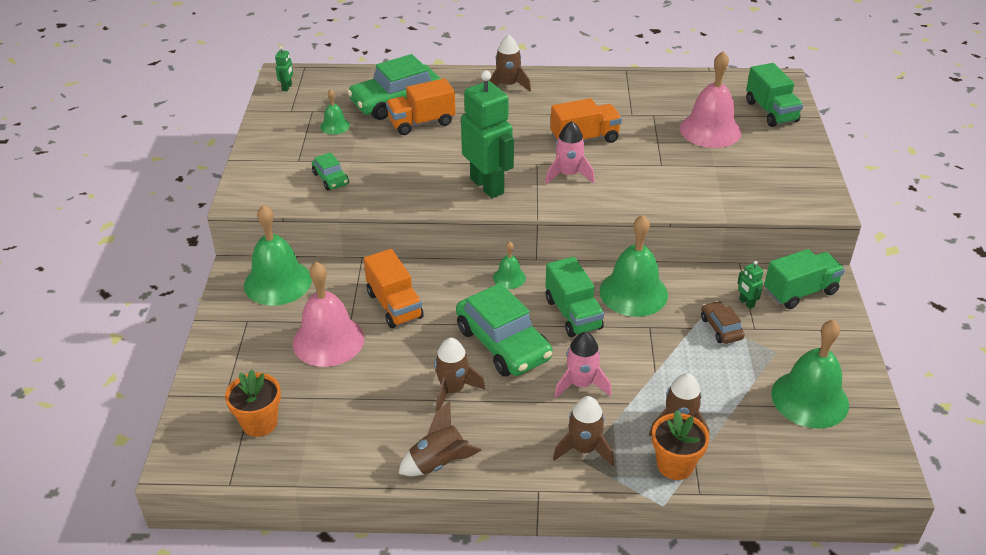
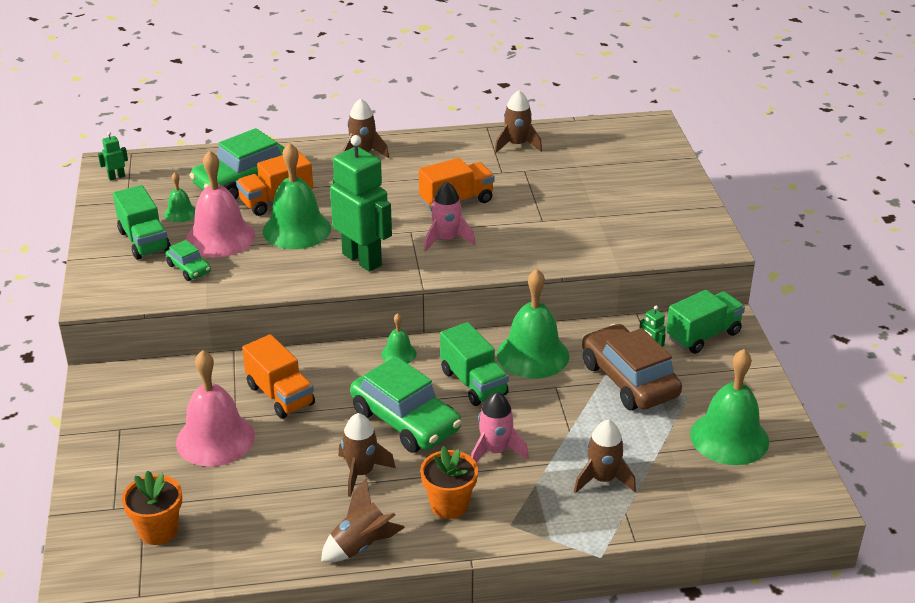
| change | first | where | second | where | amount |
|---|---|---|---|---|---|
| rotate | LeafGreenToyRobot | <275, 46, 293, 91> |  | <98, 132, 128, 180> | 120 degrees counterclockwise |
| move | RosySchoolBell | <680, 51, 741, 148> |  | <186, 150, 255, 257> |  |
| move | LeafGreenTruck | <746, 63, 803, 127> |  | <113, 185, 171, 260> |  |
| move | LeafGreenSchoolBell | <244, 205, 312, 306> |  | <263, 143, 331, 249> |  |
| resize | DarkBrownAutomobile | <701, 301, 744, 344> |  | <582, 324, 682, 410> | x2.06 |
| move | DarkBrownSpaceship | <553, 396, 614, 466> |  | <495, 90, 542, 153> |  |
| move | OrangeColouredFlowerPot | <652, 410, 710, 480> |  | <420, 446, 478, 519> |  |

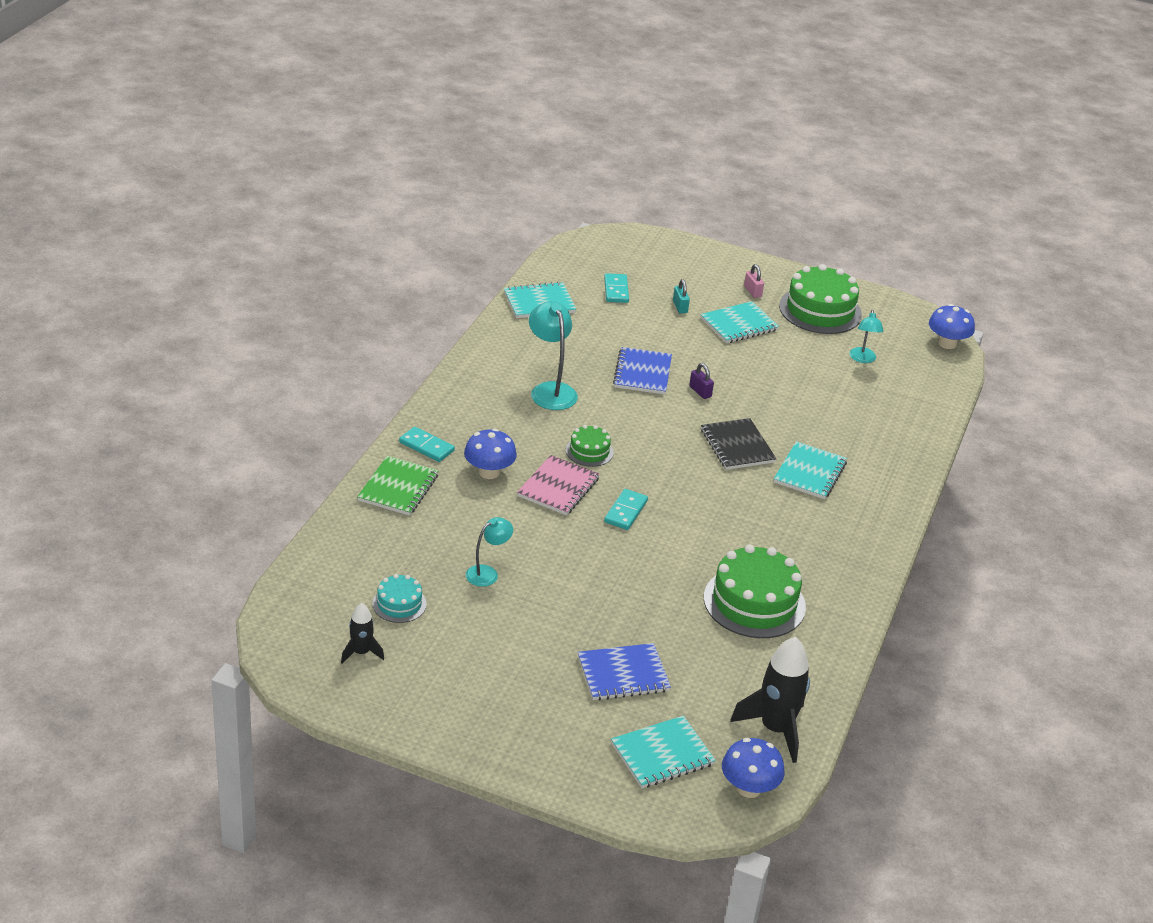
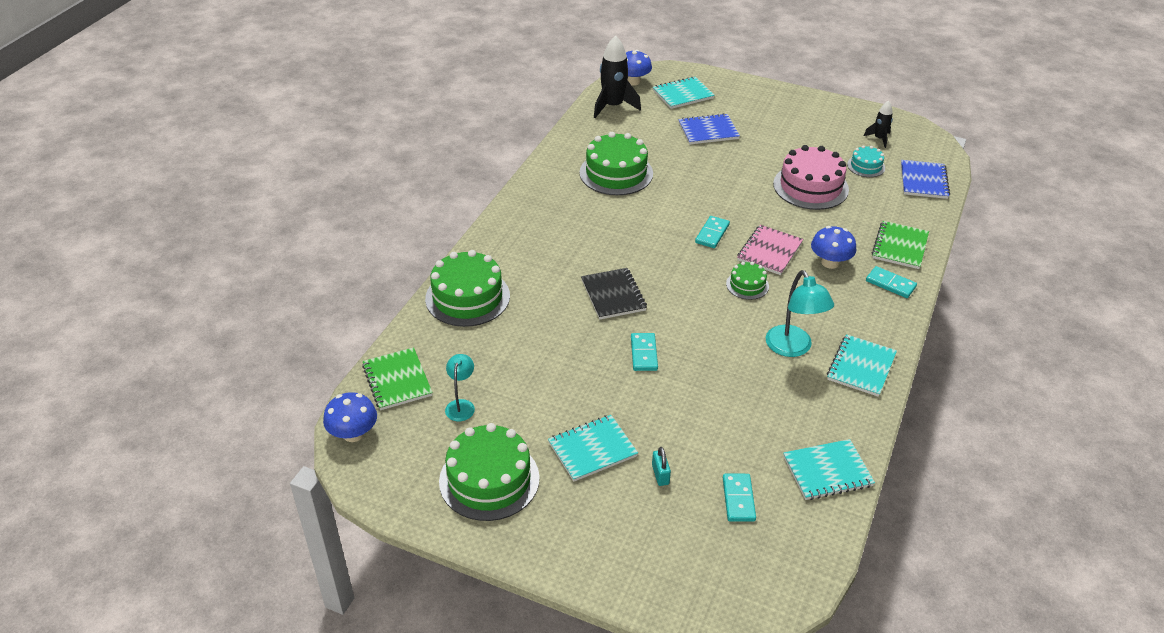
| change | first | where | second | where | amount |
|---|---|---|---|---|---|
| delete | RosyLock | <744, 264, 764, 298> |  |  |  |
| move | BlueNotepad | <613, 347, 672, 394> |  | <901, 160, 950, 199> |  |
| replace | RoyalPurpleLock | <690, 363, 714, 399> | AquaDomino | <631, 333, 658, 371> |  |
| move | AquaNotepad | <774, 441, 847, 499> |  | <827, 334, 897, 397> |  |
| replace | AquaReadingLamp | <466, 517, 513, 587> | RosyCake | <773, 145, 849, 210> |  |
| insert |  |  | LeafGreenCake | <425, 250, 510, 327> |  |
| insert |  |  | LeafGreenNotepad | <362, 347, 433, 410> |  |

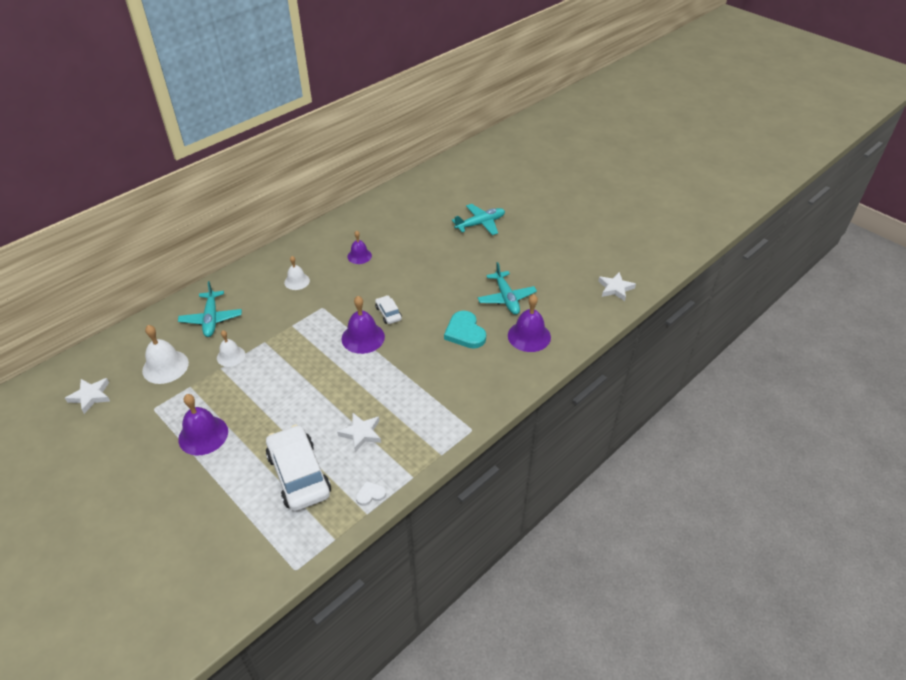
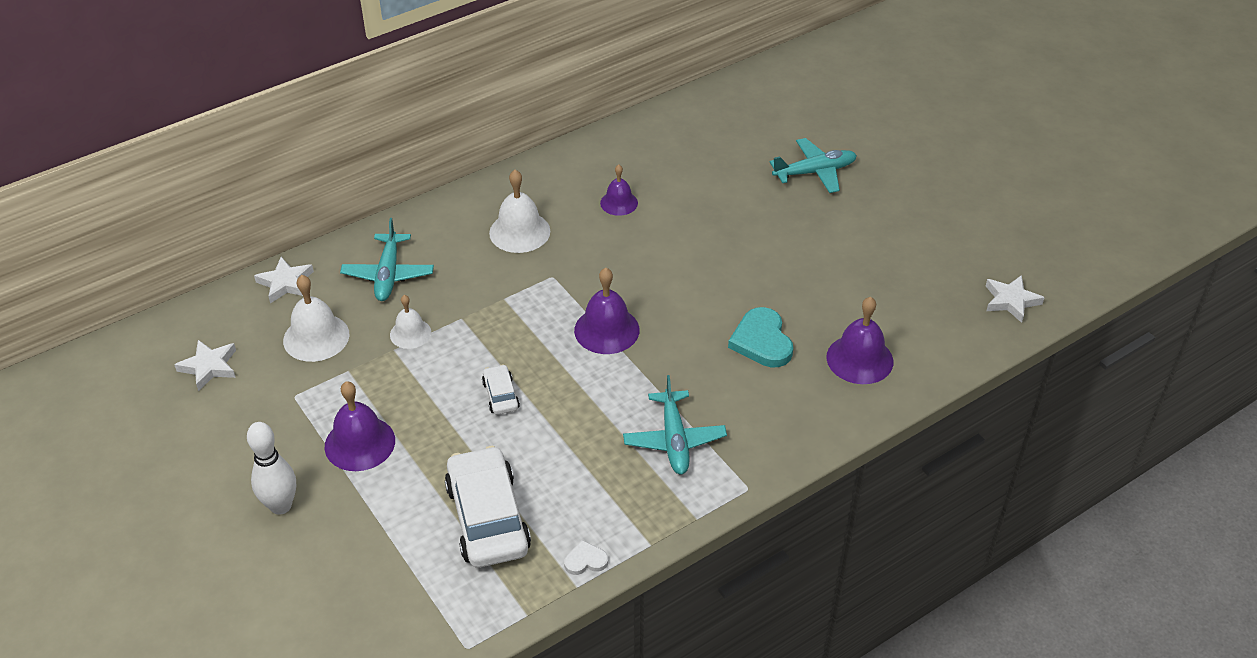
| change | first | where | second | where | amount |
|---|---|---|---|---|---|
| resize | SnowWhiteSchoolBell | <284, 256, 310, 290> |  | <489, 170, 550, 253> | x1.59 |
| move | AquaPlane | <477, 262, 537, 315> |  | <623, 375, 727, 474> |  |
| move | SnowWhiteAutomobile | <375, 295, 402, 324> |  | <482, 364, 520, 415> |  |
| move | SnowWhiteFivePointedStar | <337, 413, 381, 452> |  | <254, 257, 314, 303> |  |
| insert |  |  | SnowWhiteTenpin | <247, 422, 296, 515> |  |

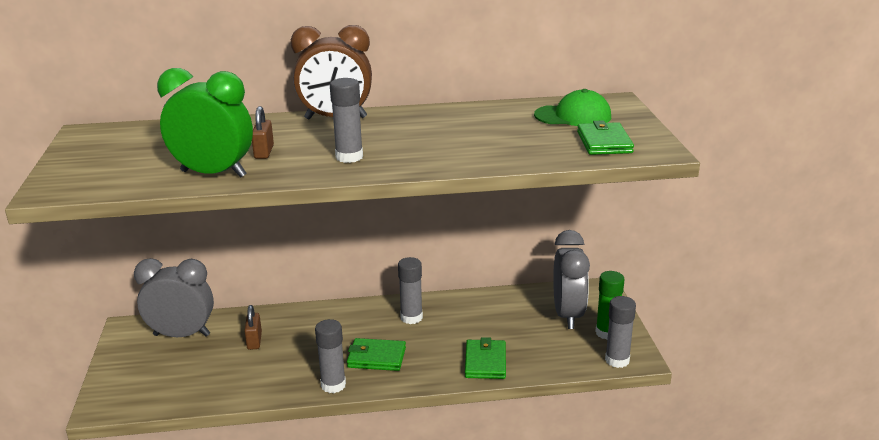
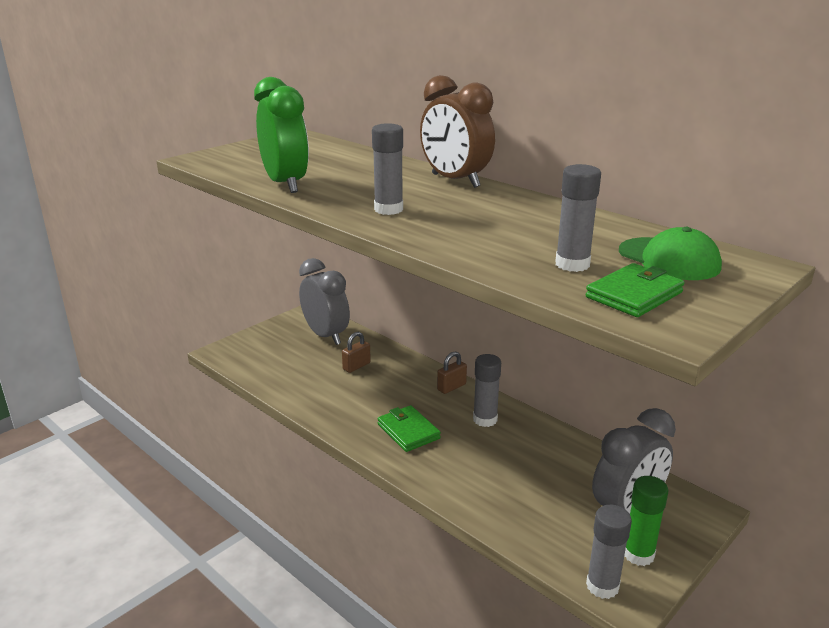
| change | first | where | second | where | amount |
|---|---|---|---|---|---|
| move | DarkBrownLock | <252, 106, 274, 159> |  | <437, 351, 467, 394> |  |
| move | AshGreyGlue | <315, 319, 346, 393> |  | <555, 164, 601, 272> |  |
| delete | LeafGreenBillfold | <465, 337, 506, 379> |  |  |  |

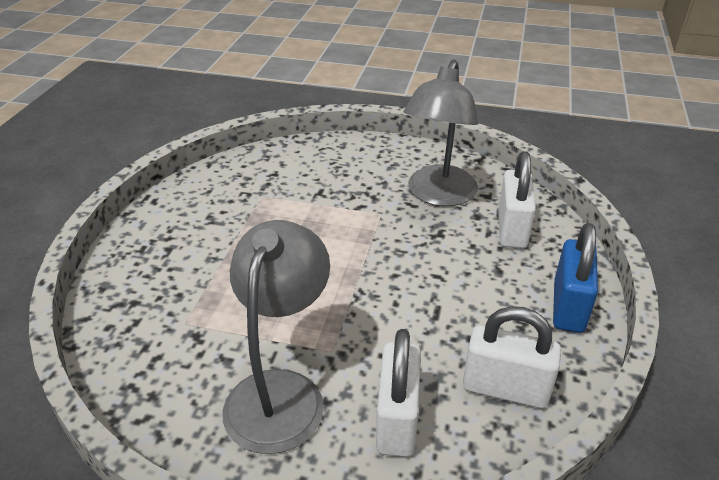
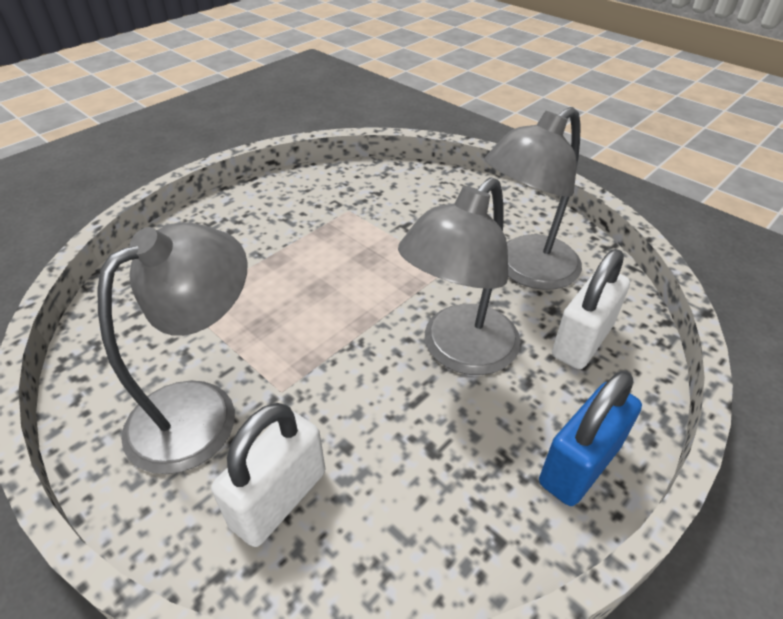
| change | first | where | second | where | amount |
|---|---|---|---|---|---|
| delete | SnowWhiteLock | <463, 306, 561, 409> |  |  |  |
| insert |  |  | AshGreyReadingLamp | <398, 177, 521, 375> |  |

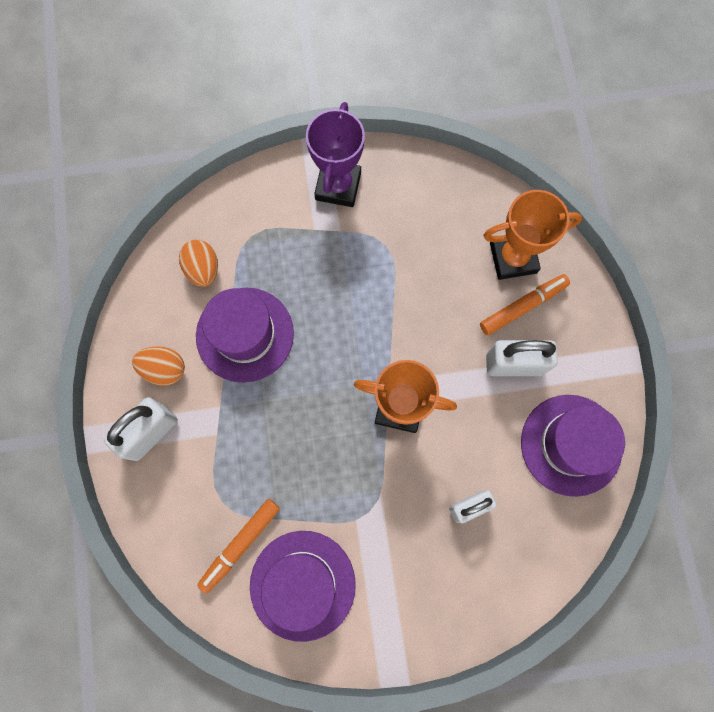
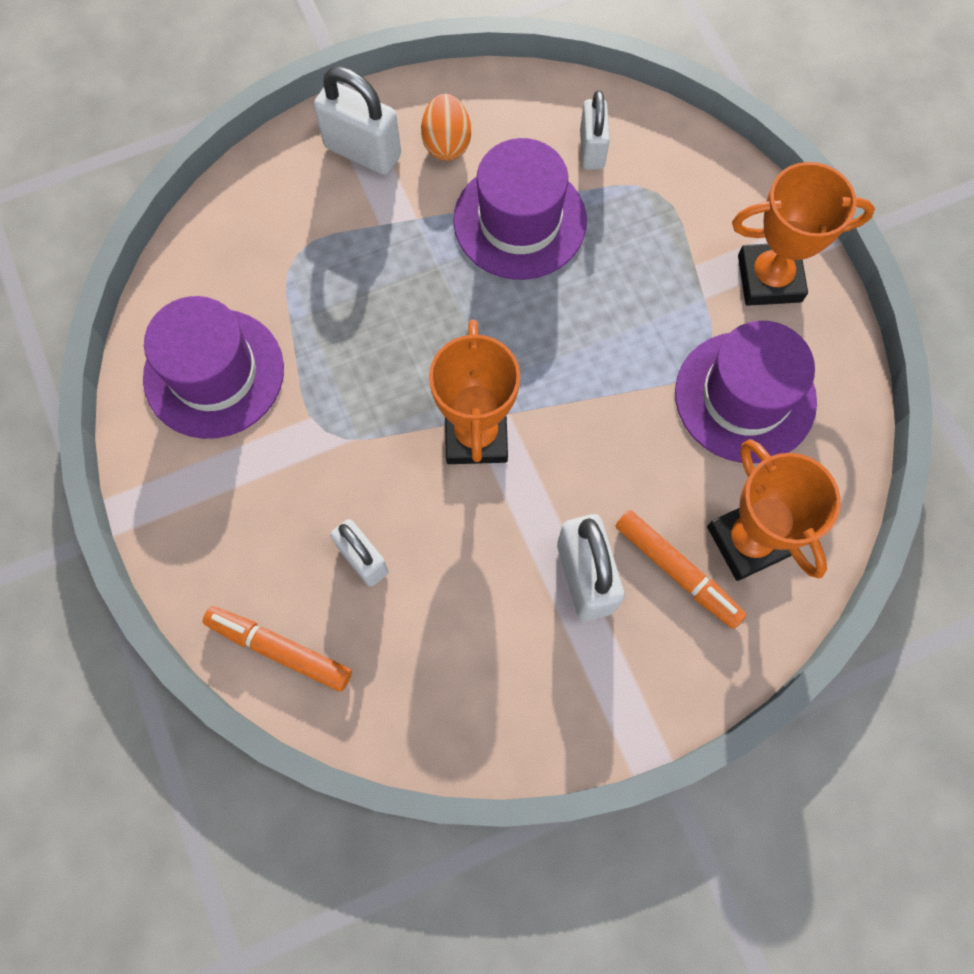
| change | first | where | second | where | amount |
|---|---|---|---|---|---|
| recolor | RoyalPurplePrizeCup | <306, 102, 365, 207> | OrangeColouredPrizeCup | <732, 162, 875, 306> |  |
| replace | OrangeColouredEgg | <179, 240, 218, 287> | SnowWhiteLock | <580, 90, 610, 170> |  |
| move | RoyalPurpleTopHat | <521, 395, 625, 497> |  | <675, 321, 817, 463> |  |
| move | OrangeColouredFeltPen | <197, 499, 280, 594> |  | <203, 606, 352, 692> |  |

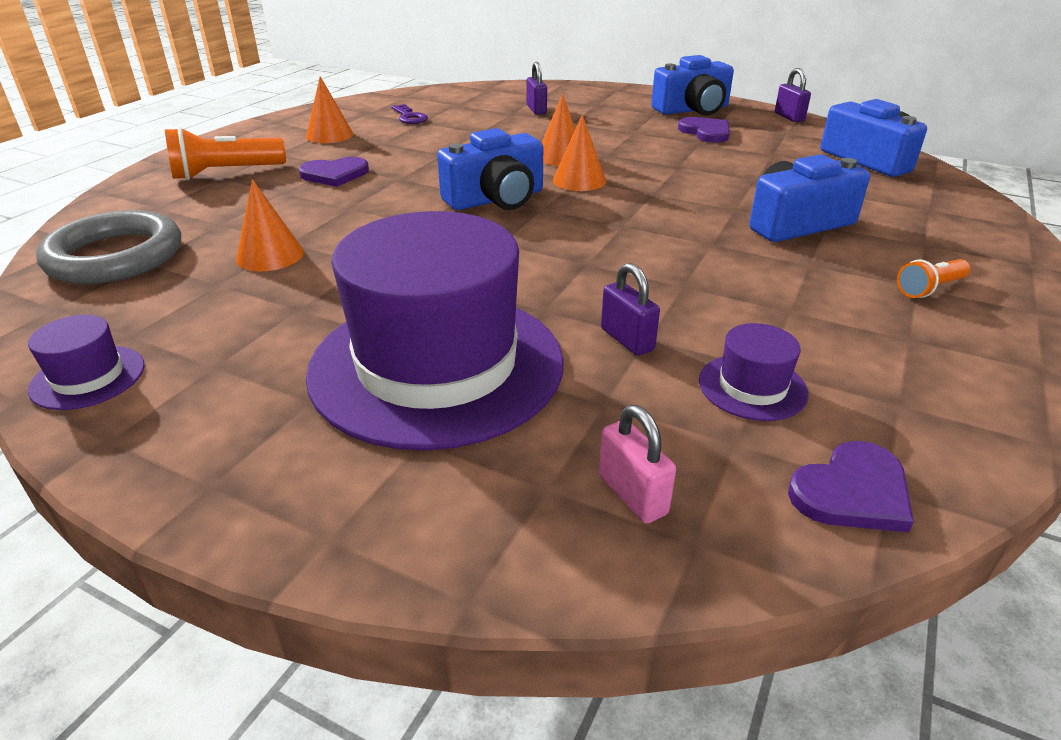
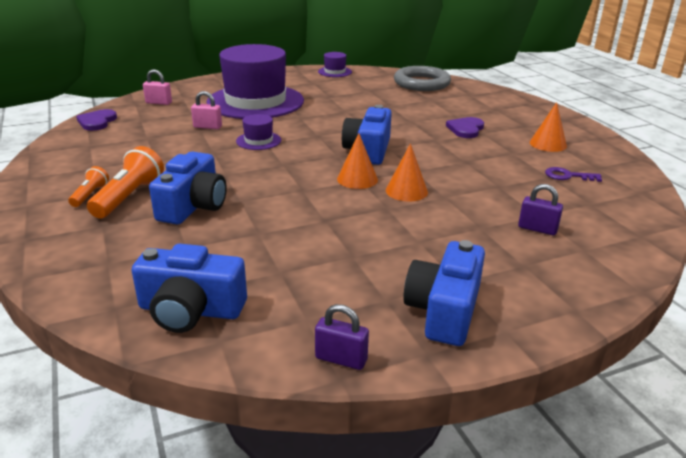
| change | first | where | second | where | amount |
|---|---|---|---|---|---|
| delete | RoyalPurpleHeartShape | <678, 117, 730, 143> |  |  |  |
| move | OrangeColouredFlashlight | <165, 127, 286, 180> |  | <87, 146, 164, 219> |  |
| delete | OrangeColouredSolidCone | <236, 179, 304, 271> |  |  |  |
| recolor | RoyalPurpleLock | <601, 263, 660, 356> | RosyLock | <191, 91, 222, 129> |  |
| move | RoyalPurpleTopHat | <699, 323, 808, 421> |  | <236, 114, 281, 150> |  |

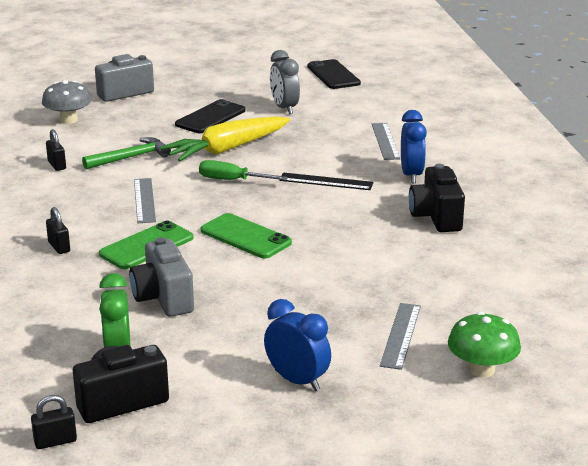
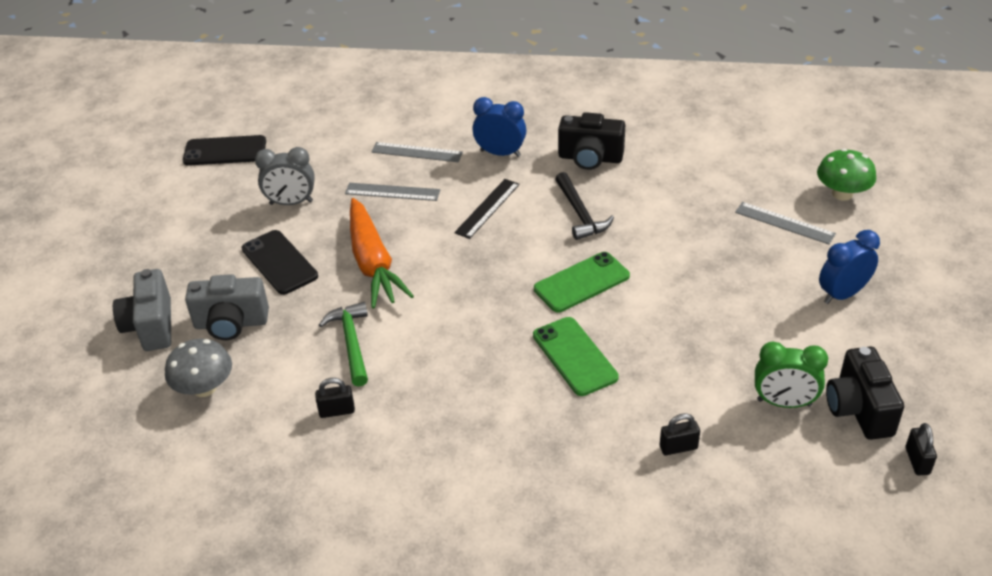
| change | first | where | second | where | amount |
|---|---|---|---|---|---|
| recolor | YellowRootVegetable | <160, 116, 290, 161> | OrangeColouredRootVegetable | <350, 198, 414, 308> |  |
| delete | LeafGreenScrewdriver | <199, 160, 288, 180> |  |  |  |
| move | AshGreyStraightedge | <134, 178, 156, 223> |  | <345, 183, 440, 201> |  |
| move | EbonyLock | <46, 207, 70, 254> |  | <660, 413, 700, 455> |  |
| move | AshGreyCamera | <129, 237, 194, 317> |  | <185, 274, 269, 340> |  |
| insert |  |  | EbonyCarpenter'sHammer | <555, 172, 614, 240> |  |

